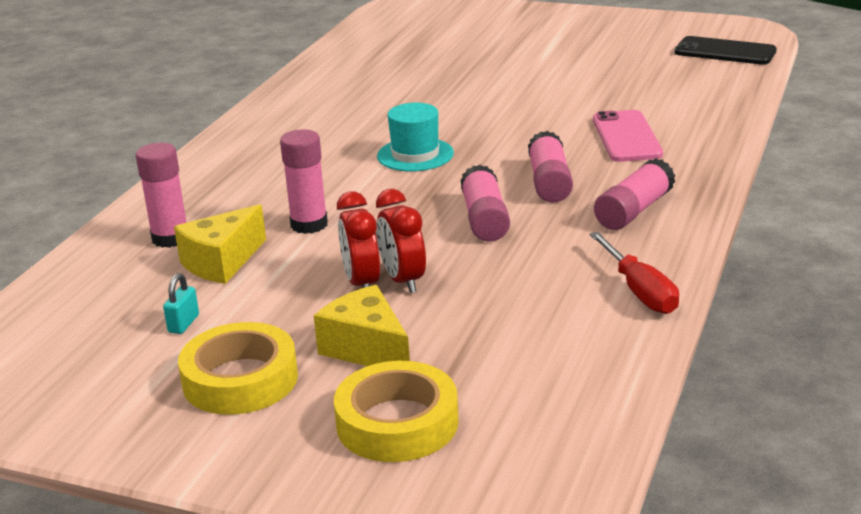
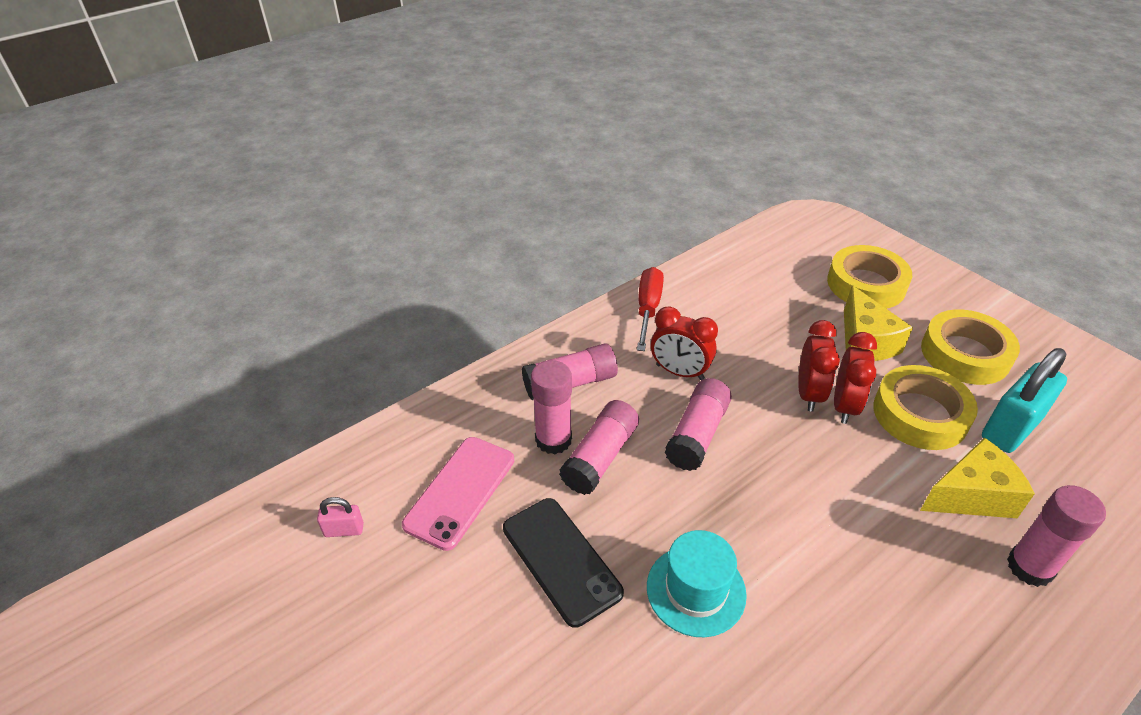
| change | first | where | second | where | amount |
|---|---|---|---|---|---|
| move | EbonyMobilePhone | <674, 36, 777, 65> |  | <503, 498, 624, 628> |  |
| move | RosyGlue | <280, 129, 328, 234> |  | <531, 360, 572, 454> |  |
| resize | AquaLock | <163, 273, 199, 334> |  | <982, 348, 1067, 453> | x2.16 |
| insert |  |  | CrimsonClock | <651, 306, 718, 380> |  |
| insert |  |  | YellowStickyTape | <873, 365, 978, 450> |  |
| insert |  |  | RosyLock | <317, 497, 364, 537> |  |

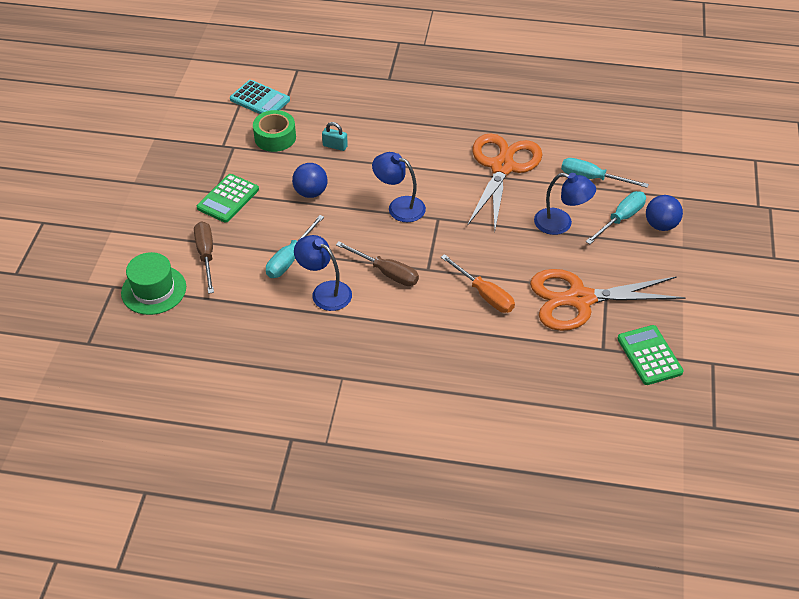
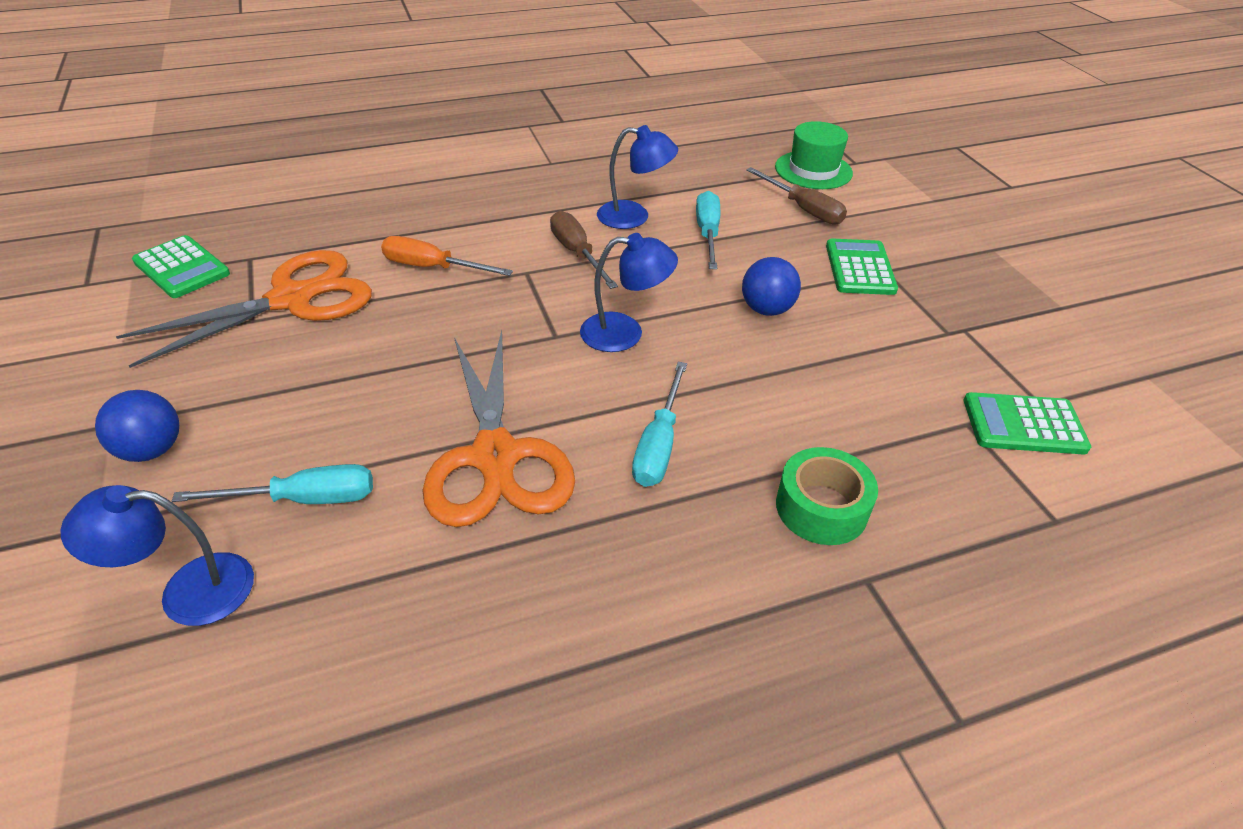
| change | first | where | second | where | amount |
|---|---|---|---|---|---|
| recolor | AquaPocketCalculator | <230, 80, 290, 114> | LeafGreenPocketCalculator | <964, 392, 1091, 454> |  |
| move | LeafGreenStickyTape | <253, 110, 296, 152> |  | <776, 447, 878, 545> |  |
| delete | AquaLock | <322, 122, 348, 151> |  |  |  |
| move | BlueReadingLamp | <534, 173, 596, 235> |  | <60, 485, 254, 626> |  |
| move | AquaScrewdriver | <586, 191, 646, 244> |  | <632, 362, 687, 487> |  |
| rotate | DarkBrownScrewdriver | <336, 241, 419, 286> |  | <550, 211, 618, 289> | 60 degrees clockwise |

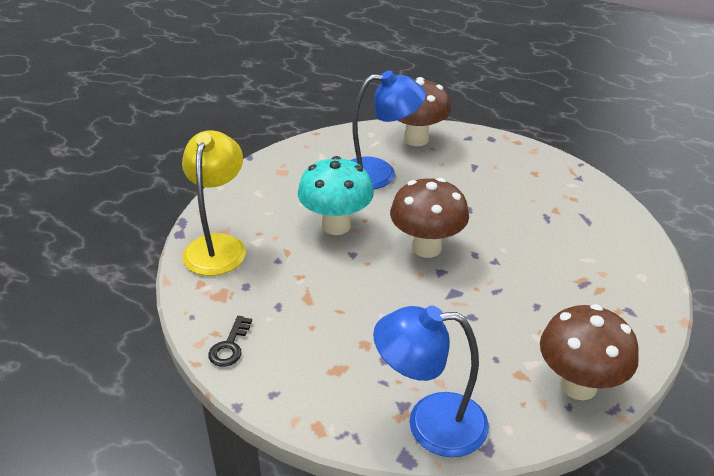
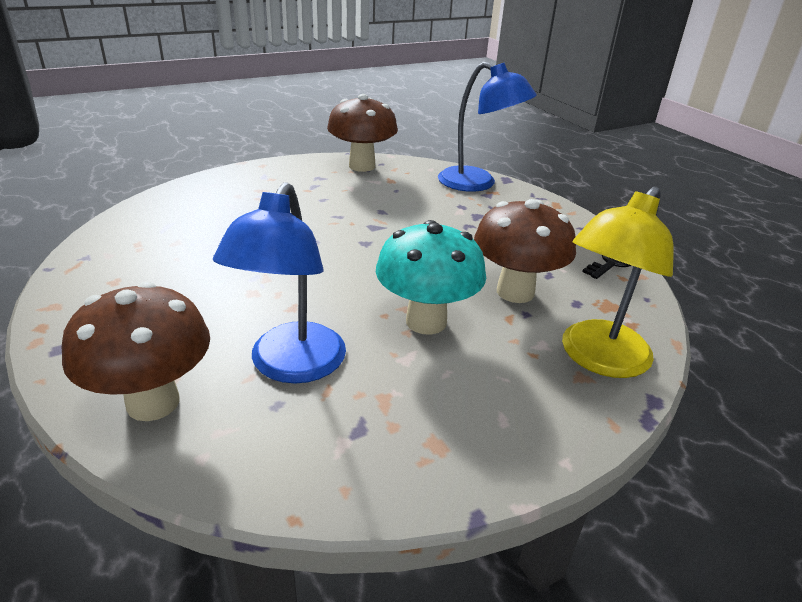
| change | first | where | second | where | amount |
|---|---|---|---|---|---|
| rotate | BlueReadingLamp | <351, 70, 426, 190> |  | <213, 182, 346, 384> | 105 degrees counterclockwise |
| move | DarkBrownToadstool | <390, 178, 469, 258> |  | <474, 199, 576, 303> |  |

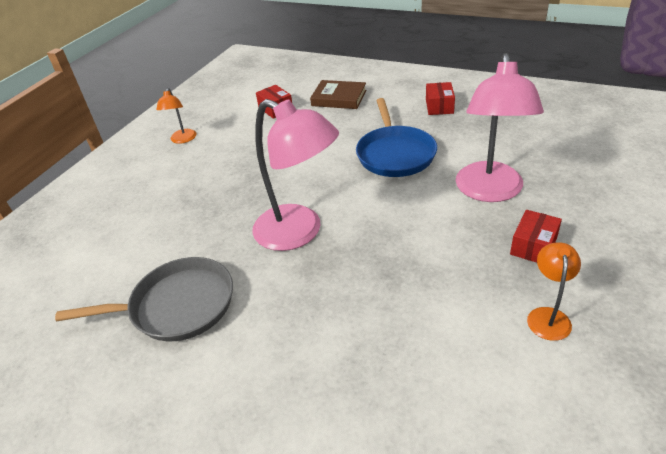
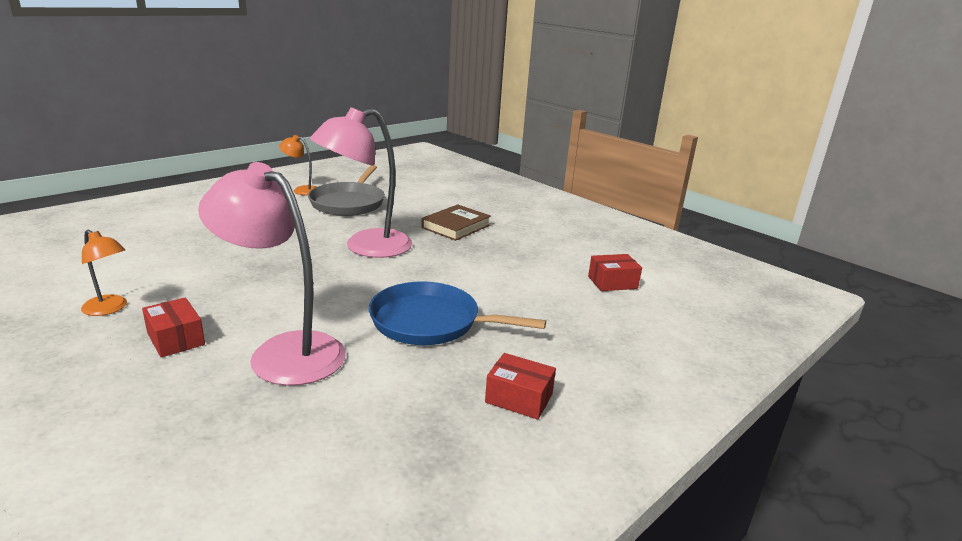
| change | first | where | second | where | amount |
|---|---|---|---|---|---|
| move | DarkBrownBook | <310, 80, 367, 109> |  | <421, 204, 491, 241> |  |
| move | OrangeColouredReadingLamp | <156, 88, 196, 144> |  | <279, 135, 316, 195> |  |

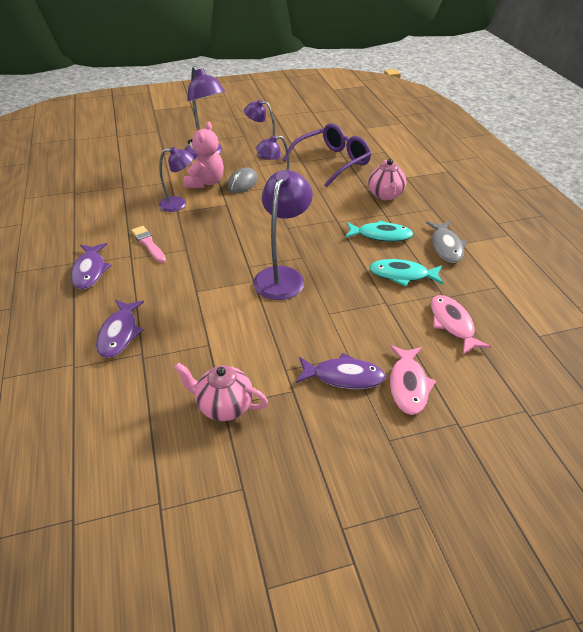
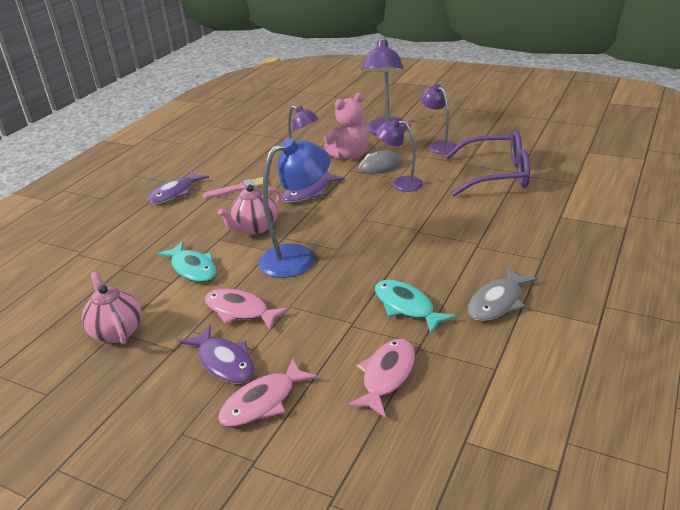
| change | first | where | second | where | amount |
|---|---|---|---|---|---|
| move | RosyChinaTeapot | <368, 159, 406, 200> |  | <218, 185, 281, 234> |  |
| recolor | RoyalPurpleReadingLamp | <253, 170, 313, 300> | BlueReadingLamp | <258, 138, 330, 278> |  |
| move | AquaFishFigure | <345, 220, 413, 242> |  | <157, 241, 217, 282> |  |
| rotate | RosyBrush | <131, 226, 166, 263> |  | <203, 177, 263, 199> | 60 degrees clockwise |
| move | RoyalPurpleFishFigure | <96, 300, 144, 358> |  | <282, 171, 345, 203> |  |
| insert |  |  | RosyFishFigure | <204, 289, 290, 330> |  |

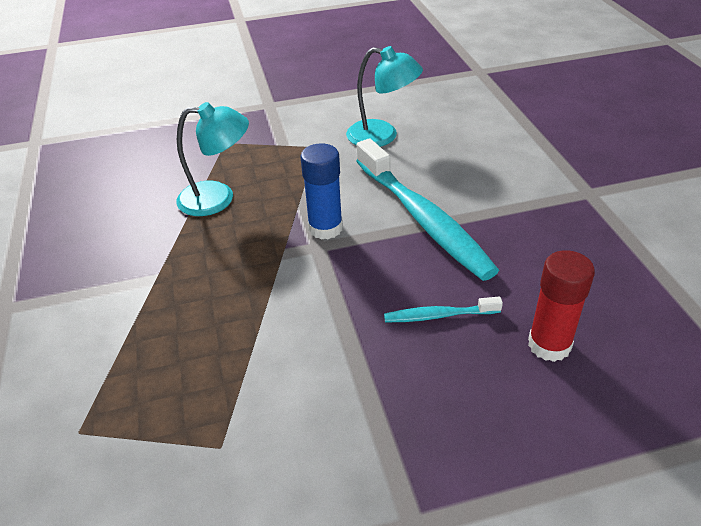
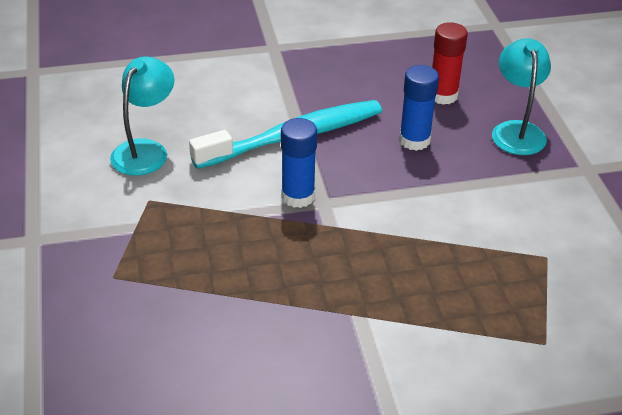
| change | first | where | second | where | amount |
|---|---|---|---|---|---|
| move | AquaReadingLamp | <176, 102, 249, 216> |  | <492, 38, 551, 155> |  |
| replace | AquaToothbrush | <384, 297, 503, 322> | BlueGlue | <399, 65, 439, 151> |  |

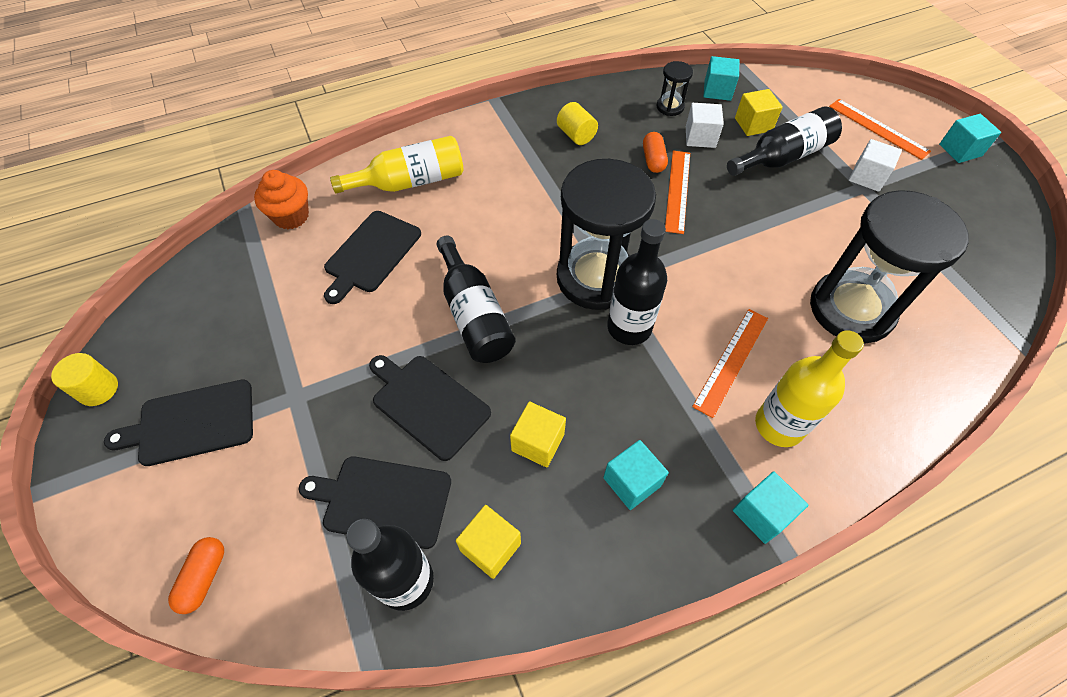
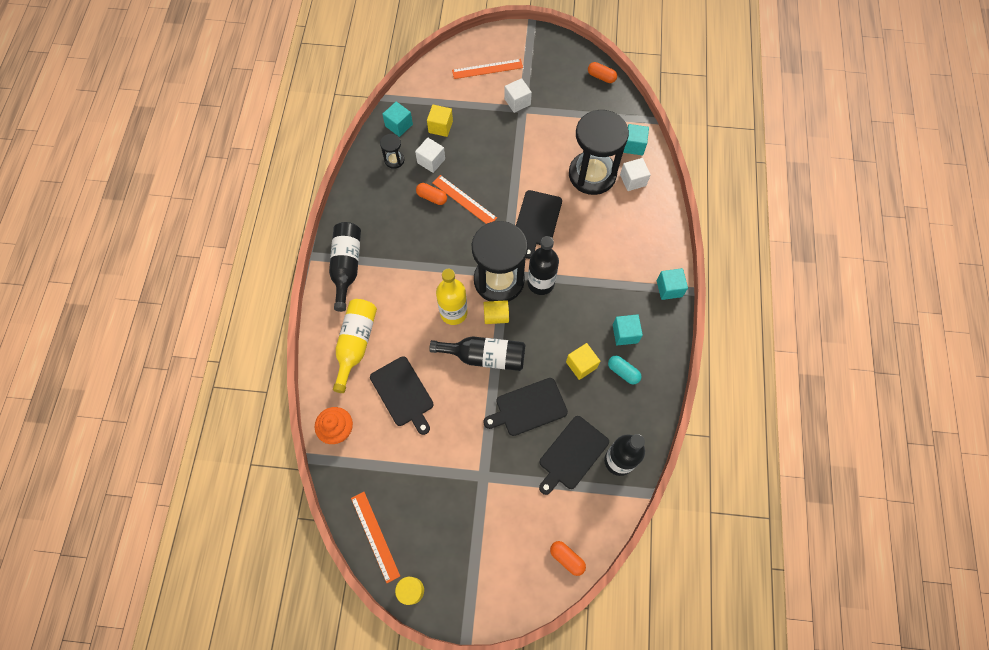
| change | first | where | second | where | amount |
|---|---|---|---|---|---|
| move | YellowCylinderShape | <557, 102, 598, 145> |  | <484, 300, 509, 324> |  |
| move | EbonyDrinkBottle | <727, 106, 842, 176> |  | <329, 222, 361, 312> |  |
| move | AquaBlock | <939, 114, 1001, 163> |  | <623, 124, 649, 156> |  |
| move | OrangeColouredStraightedge | <692, 309, 768, 418> |  | <351, 492, 400, 583> |  |
| move | YellowDrinkBottle | <755, 330, 864, 447> |  | <436, 269, 468, 325> |  |
| move | EbonyBreadBoard | <104, 379, 253, 466> |  | <516, 190, 562, 259> |  |
| delete | YellowBlock | <456, 505, 521, 579> |  |  |  |
| insert |  |  | OrangeColouredCapsule | <588, 62, 617, 83> |  |
| insert |  |  | SnowWhiteBlock | <620, 158, 651, 191> |  |
| insert |  |  | AquaCapsule | <608, 356, 642, 385> |  |

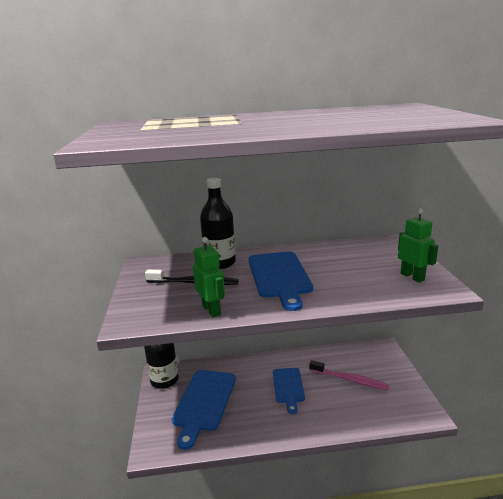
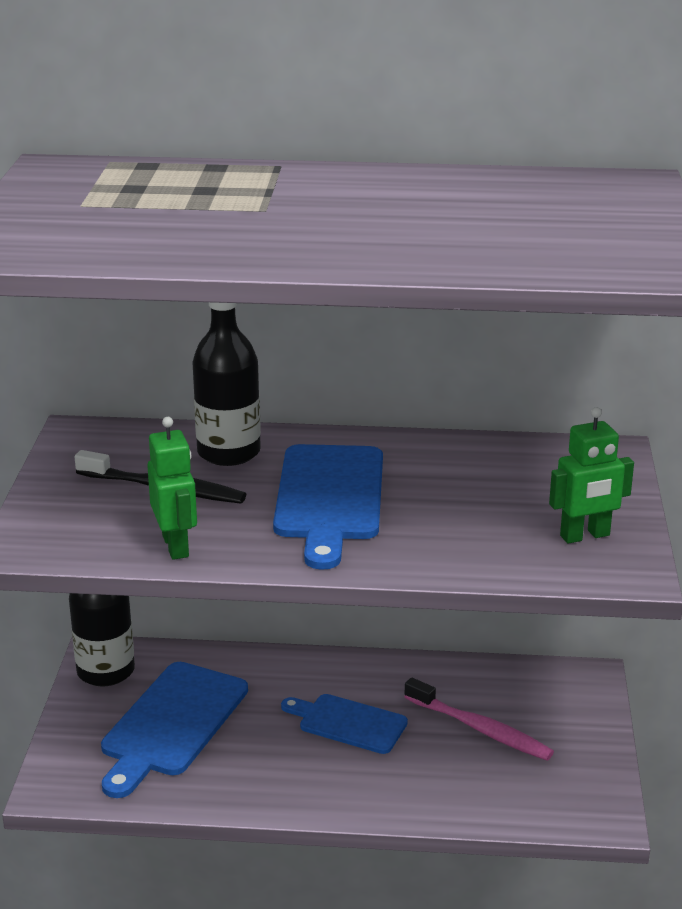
| change | first | where | second | where | amount |
|---|---|---|---|---|---|
| rotate | LeafGreenToyRobot | <398, 209, 438, 283> |  | <549, 407, 634, 544> | 90 degrees clockwise |
| rotate | BlueBreadBoard | <273, 368, 305, 414> |  | <281, 694, 408, 754> | 105 degrees clockwise |

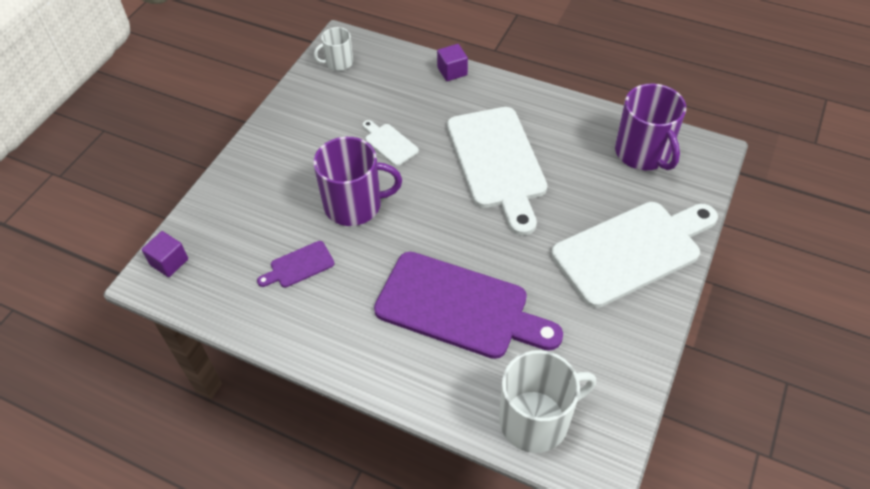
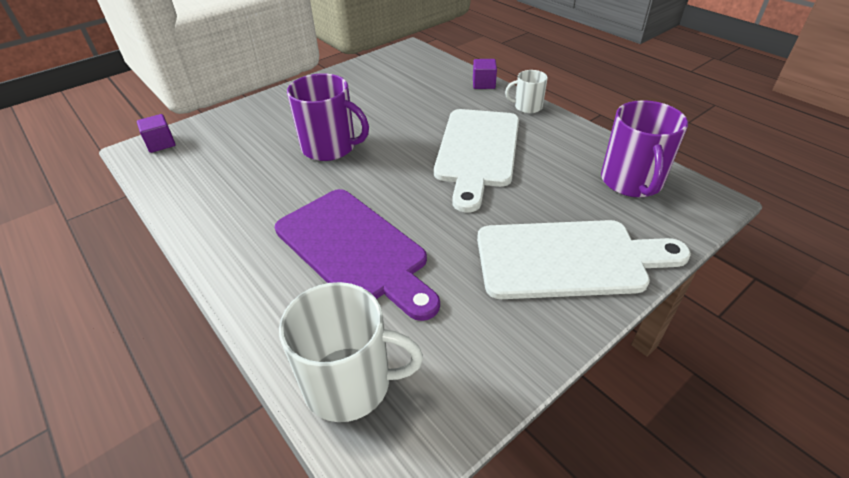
| change | first | where | second | where | amount |
|---|---|---|---|---|---|
| move | SnowWhiteCoffeeMug | <314, 27, 353, 71> |  | <505, 70, 548, 114> |  |
| delete | SnowWhiteBreadBoard | <363, 120, 419, 166> |  |  |  |
| delete | RoyalPurpleBreadBoard | <257, 241, 335, 288> |  |  |  |

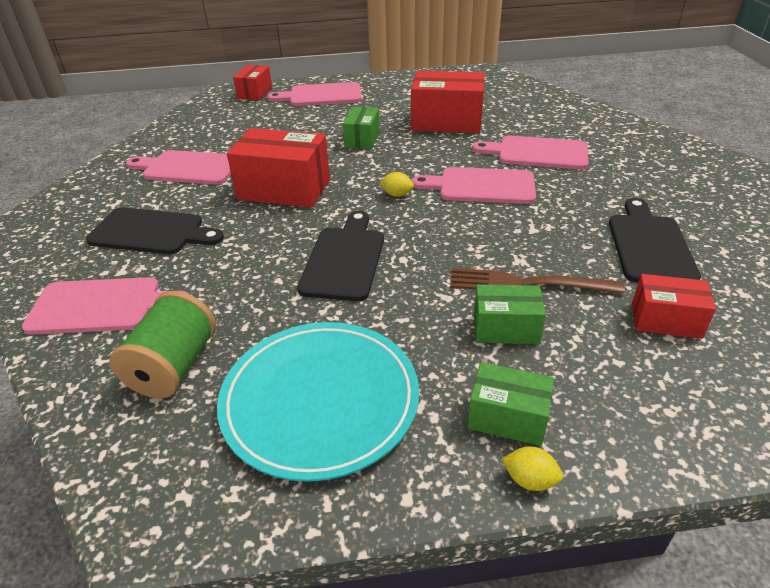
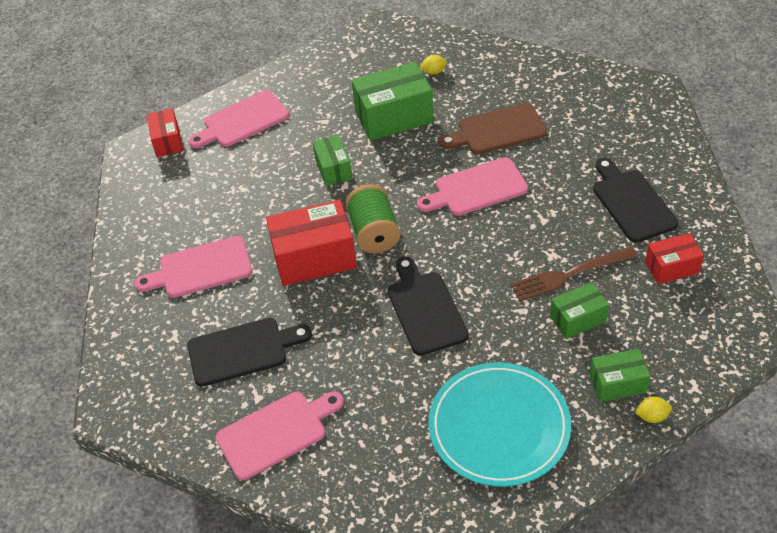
| change | first | where | second | where | amount |
|---|---|---|---|---|---|
| recolor | CrimsonParcel | <411, 71, 485, 134> | LeafGreenParcel | <351, 62, 434, 141> |  |
| recolor | RosyBreadBoard | <472, 136, 589, 170> | DarkBrownBreadBoard | <439, 103, 547, 154> |  |
| move | YellowLemon | <379, 172, 414, 197> |  | <419, 55, 447, 74> |  |
| move | LeafGreenSpool | <110, 291, 216, 398> |  | <345, 184, 401, 253> |  |

